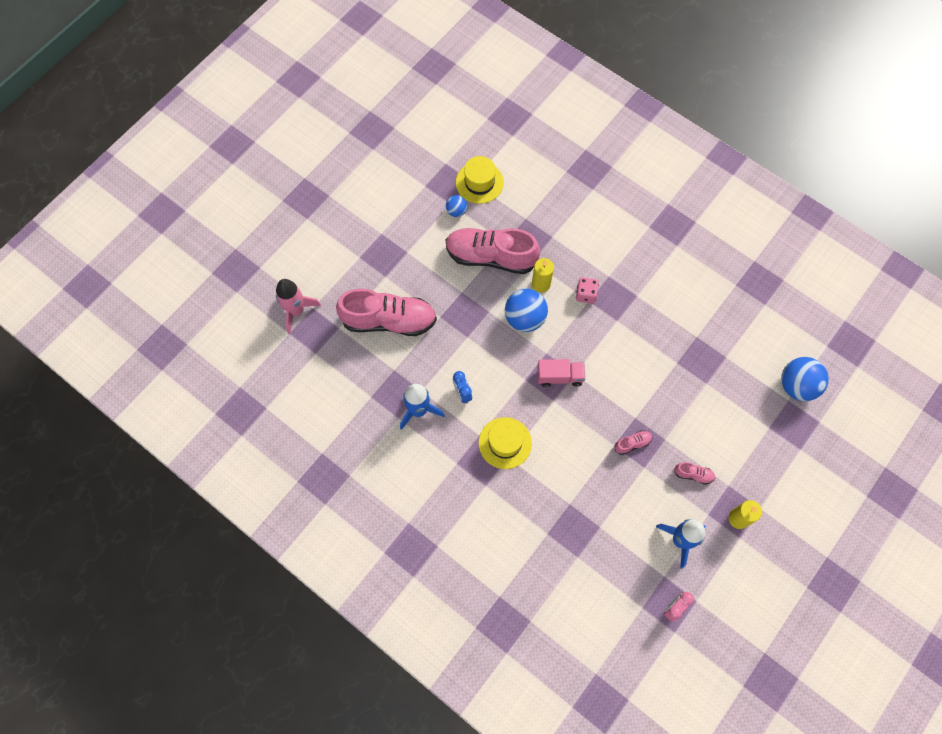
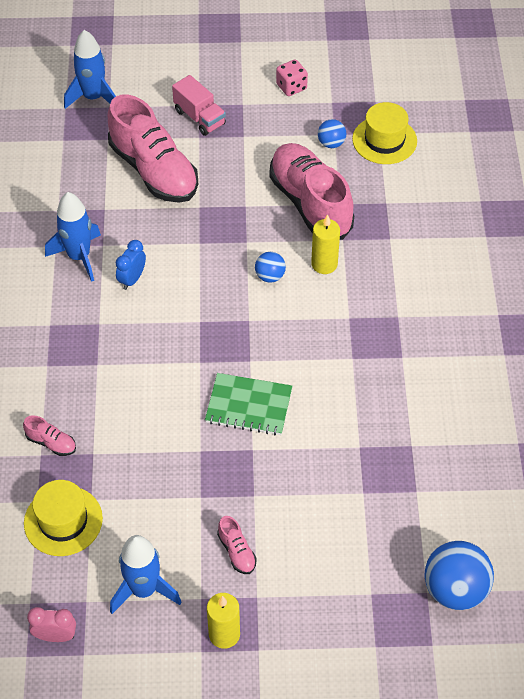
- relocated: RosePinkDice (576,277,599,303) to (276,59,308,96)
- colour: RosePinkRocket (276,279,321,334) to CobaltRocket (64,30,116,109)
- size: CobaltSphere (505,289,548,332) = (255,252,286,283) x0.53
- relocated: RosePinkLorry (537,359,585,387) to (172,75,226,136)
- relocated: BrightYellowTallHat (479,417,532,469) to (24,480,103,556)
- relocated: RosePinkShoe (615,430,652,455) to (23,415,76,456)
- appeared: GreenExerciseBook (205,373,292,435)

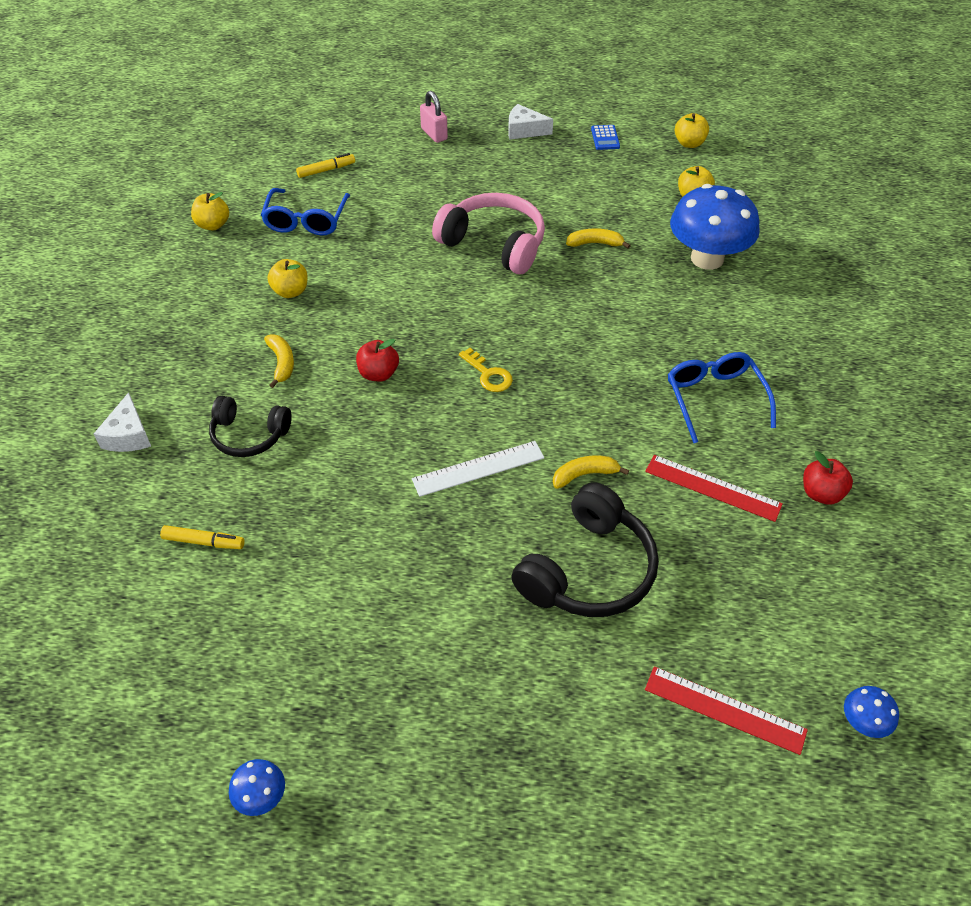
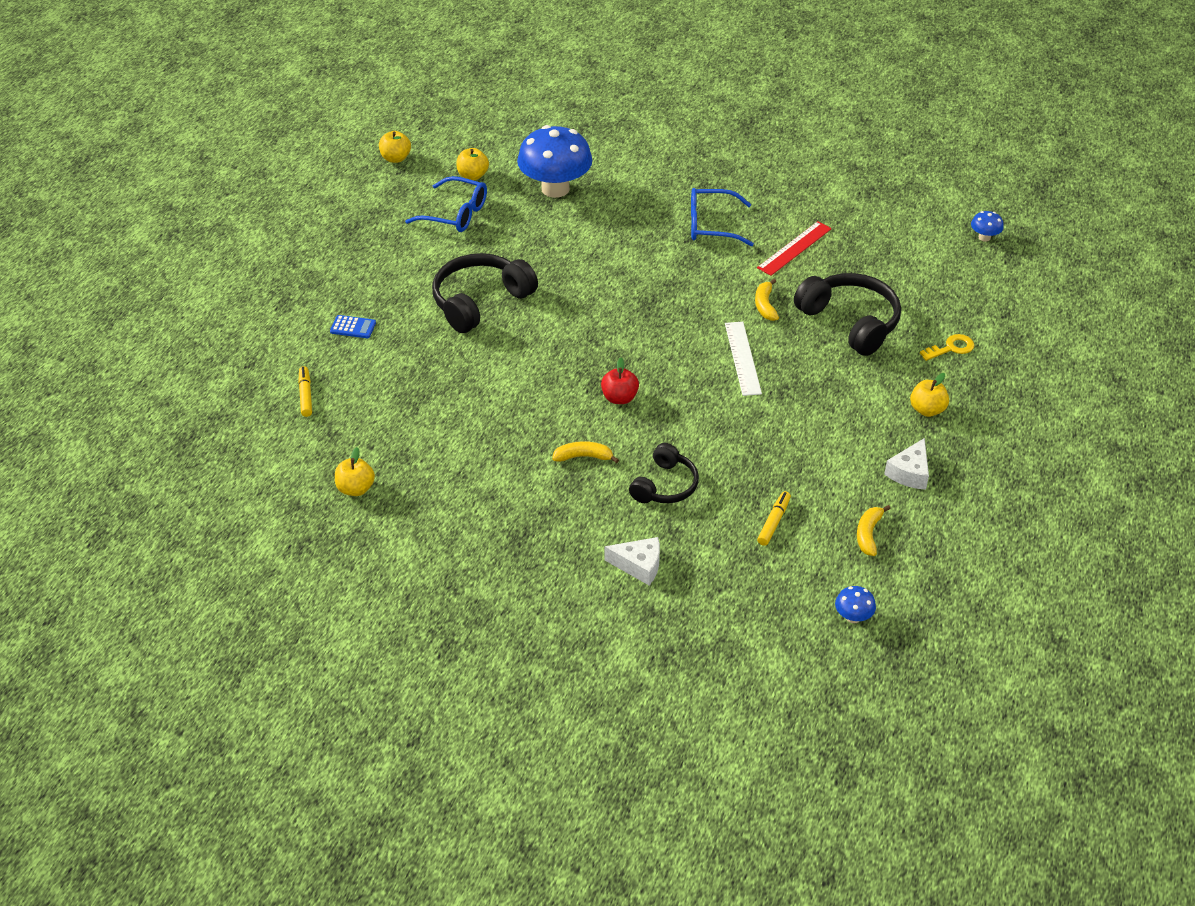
- missing: RosePinkPadlock (420,91,448,143)
- relocated: SnowWhiteCheeseWedge (508,104,553,140) to (884,438,929,490)
- relocated: CobaltAddingMachine (591,125,620,150) to (330,315,376,338)
- relocated: CobaltSpectacles (261,188,350,235) to (405,176,487,232)
- colour: RosePinkHeadphones (432,193,545,274) to BlackHeadphones (432,253,538,333)
- relocated: BrightYellowBanana (566,228,631,249) to (857,505,891,556)
- relocated: BrightYellowAppleFruit (267,259,308,298) to (910,373,949,417)
- relocated: BrightYellowDoorKey (459,348,513,392) to (920,334,974,361)
- missing: ScarletAppleFruit (803,451,853,505)
- missing: ScarletStraightedge (645,666,808,755)
- relocated: CobaltToadstool (229,759,285,816) to (835,586,876,623)

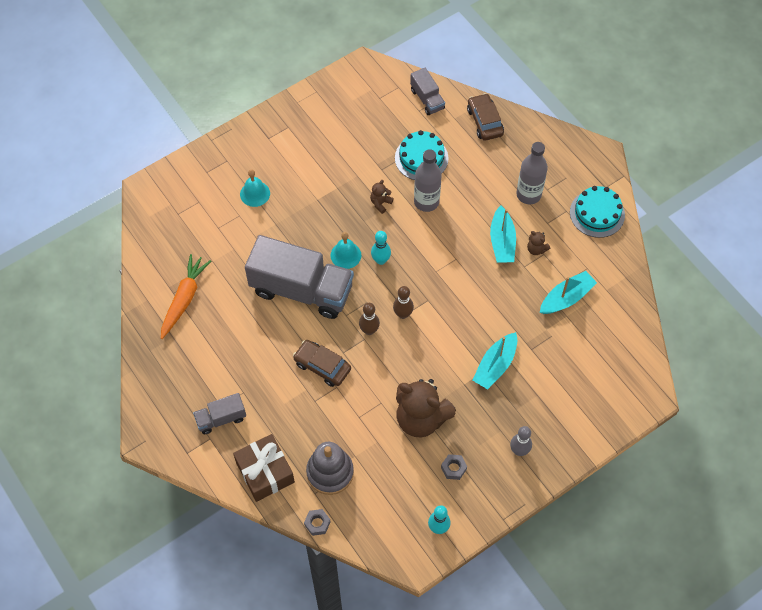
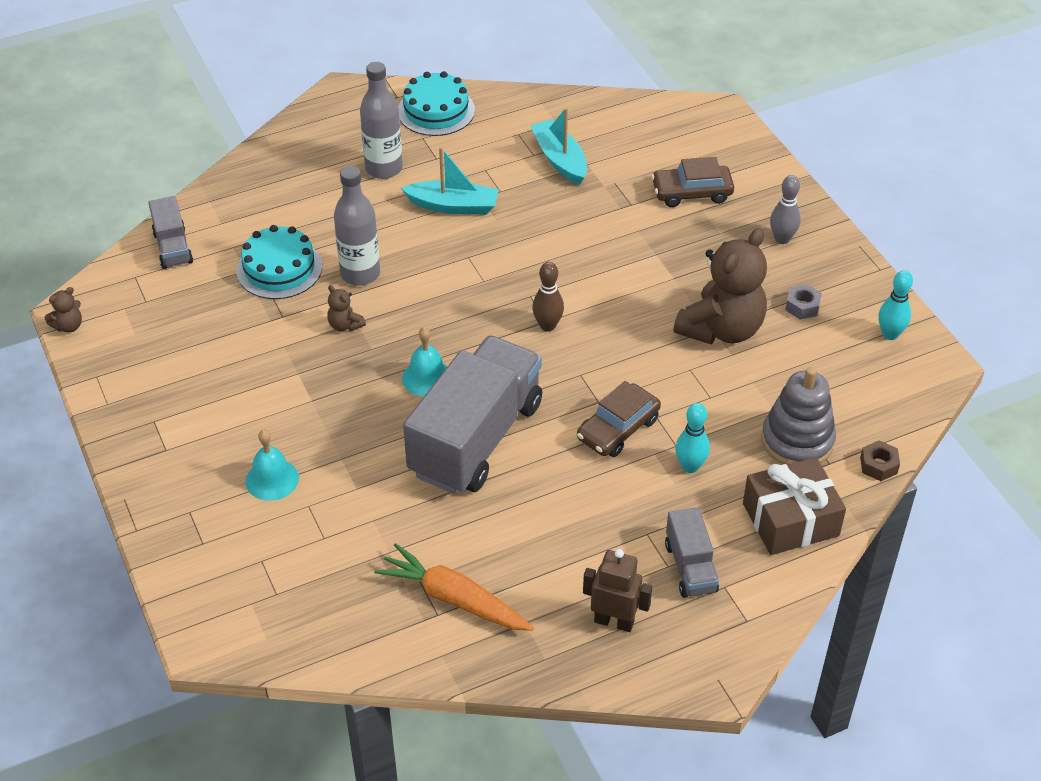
- spun: GreyLorry (410,68,445,115) = (148,196,193,269) 90 degrees clockwise
- relocated: DarkBrownToyCar (467,93,504,141) to (651,157,734,207)
- relocated: TurquoiseSkittle (371,231,391,265) to (675,403,710,473)
- relocated: DarkBrownStuffedBear (527,231,551,255) to (45,287,82,333)
- missing: DarkBrownSkittle (359,303,380,335)
- missing: TurquoiseToyBoat (473,332,517,390)
- colour: GreyHexNut (304,509,331,536) to DarkBrownHexNut (860,440,900,481)
- appeared: DarkBrownRobot (583,549,652,632)

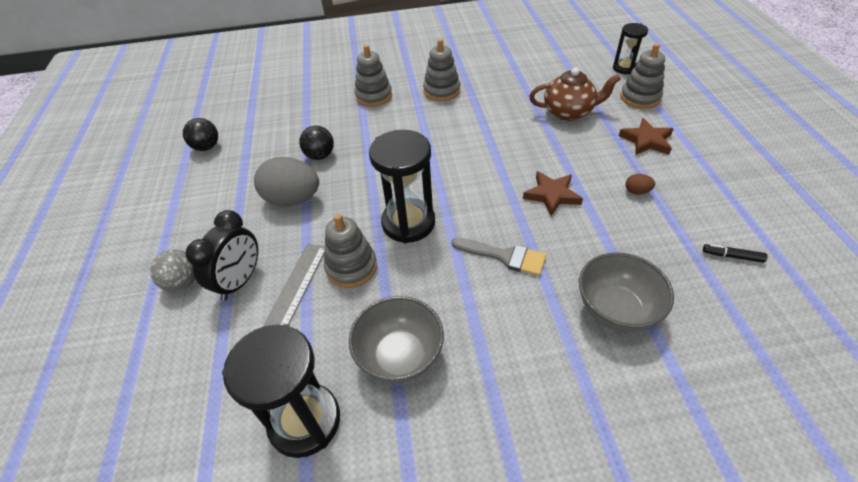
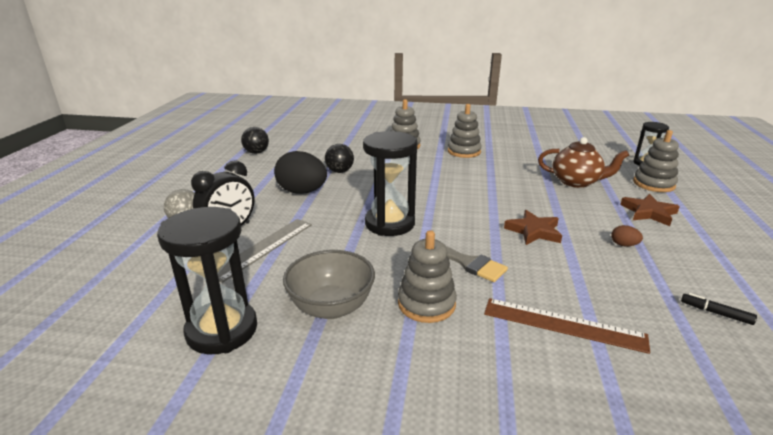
- colour: GreyEgg (254,157,319,206) to BlackEgg (274,151,327,194)
- relocated: GreyStackingToy (324,214,377,288) to (398,230,457,323)
- exchanged: GreyBowl (579,253,674,332) to DarkBrownStraightedge (484,298,650,354)

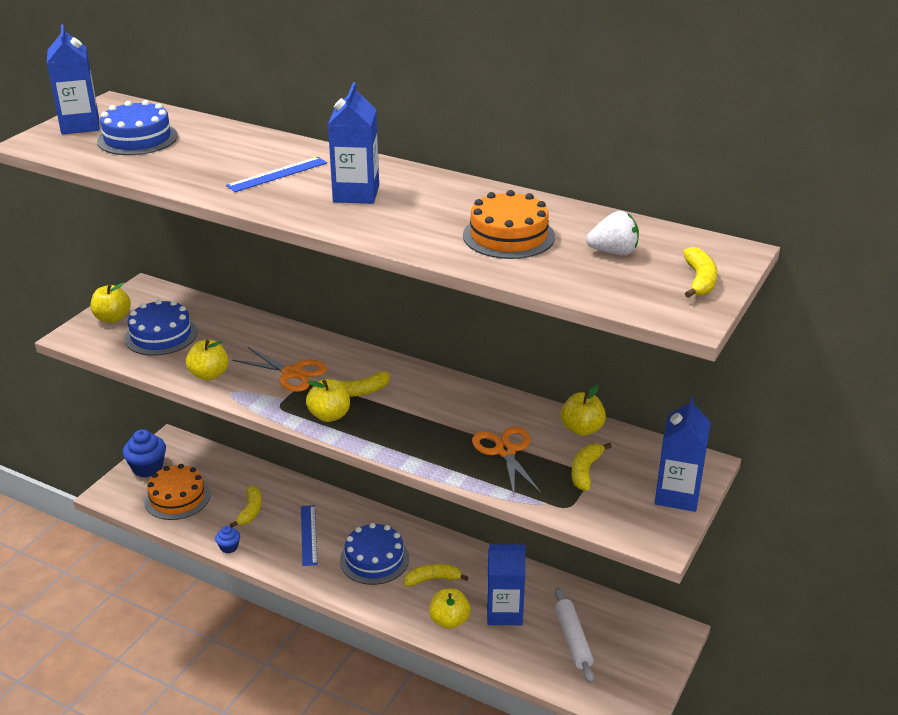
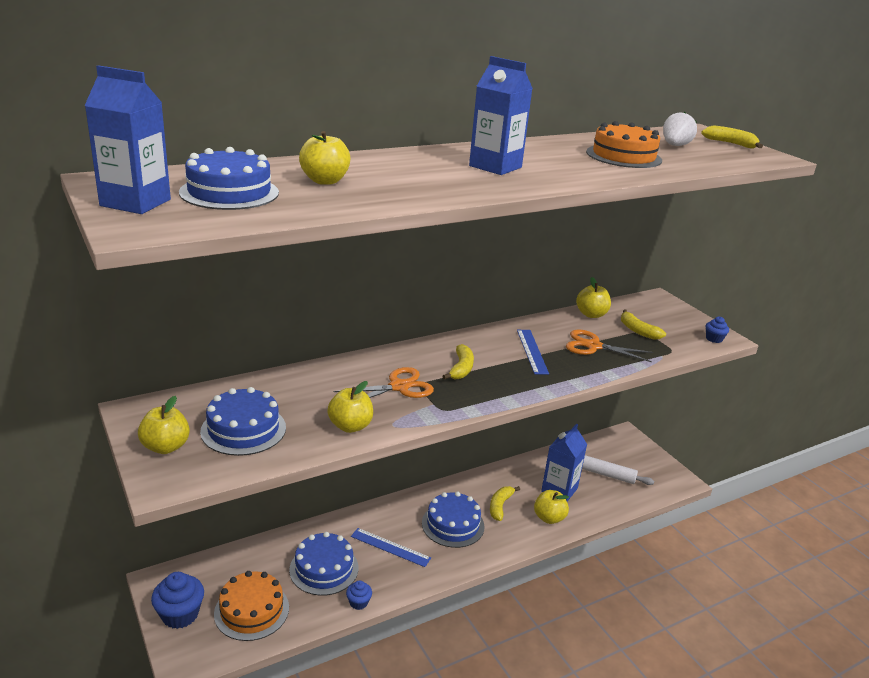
- relocated: CobaltStraightedge (226,157,327,192) to (517,330,549,374)
- relocated: BrightYellowAppleFruit (306,379,350,422) to (299,131,350,185)
- missing: CobaltJuiceCarton (655,396,711,512)
- exchanged: BrightYellowBanana (230,486,262,528) to CobaltGateau (289,532,358,596)
- appeared: CobaltFairyCake (706,316,729,343)

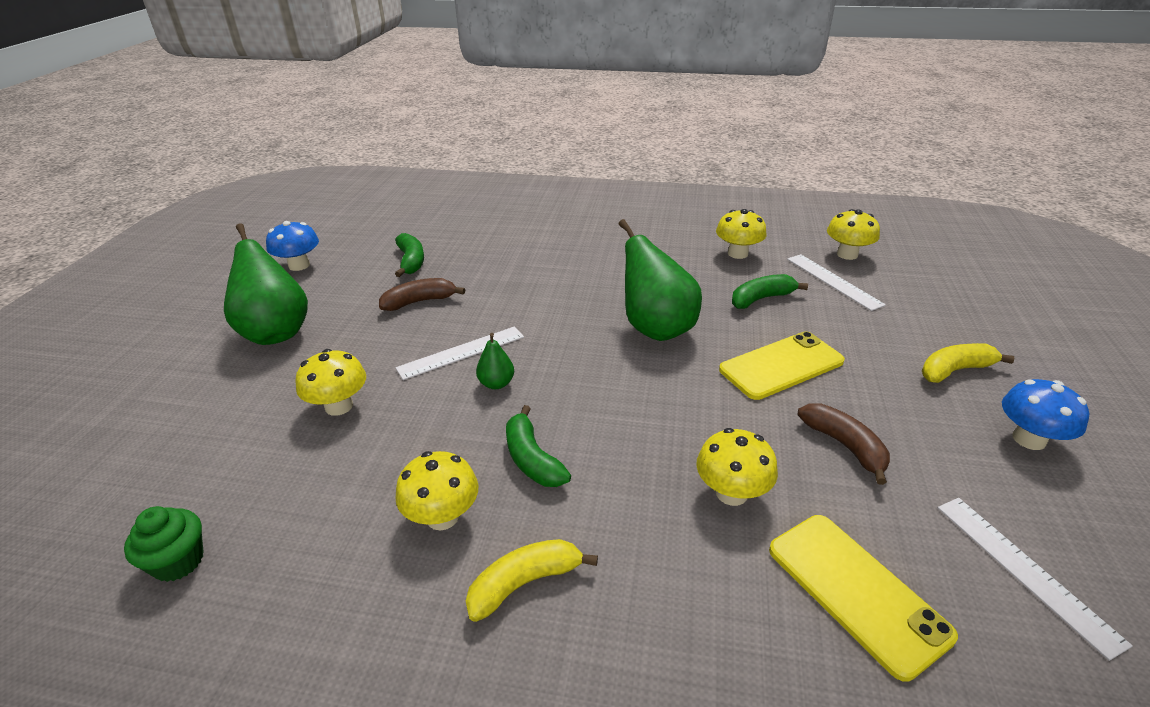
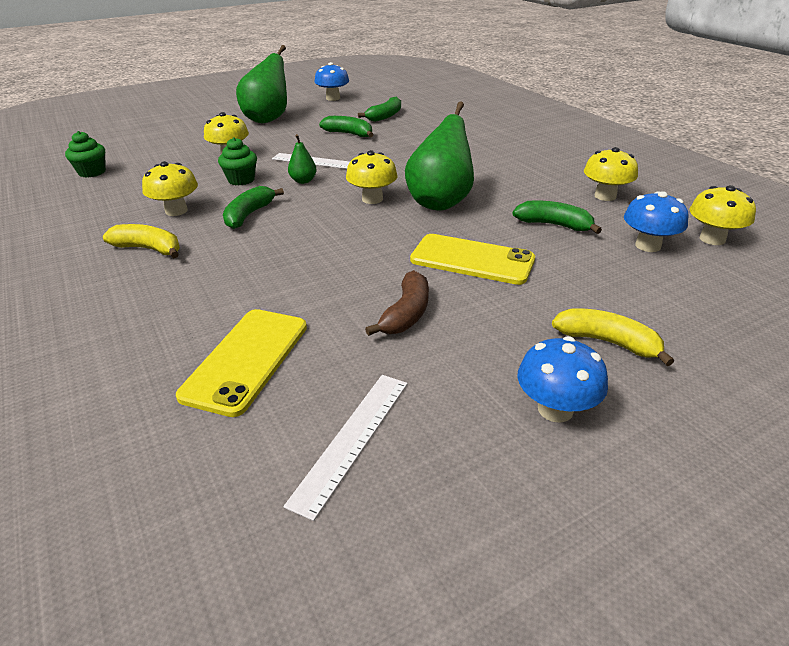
- exchanged: SnowWhiteStraightedge (787,254,886,311) to CobaltToadstool (624,191,689,252)
- colour: DarkBrownBanana (379,278,465,311) to GreenBanana (319,116,374,137)
- relocated: BrightYellowToadstool (696,428,778,506) to (346,150,398,204)
- appeared: GreenFairyCake (218,137,257,186)

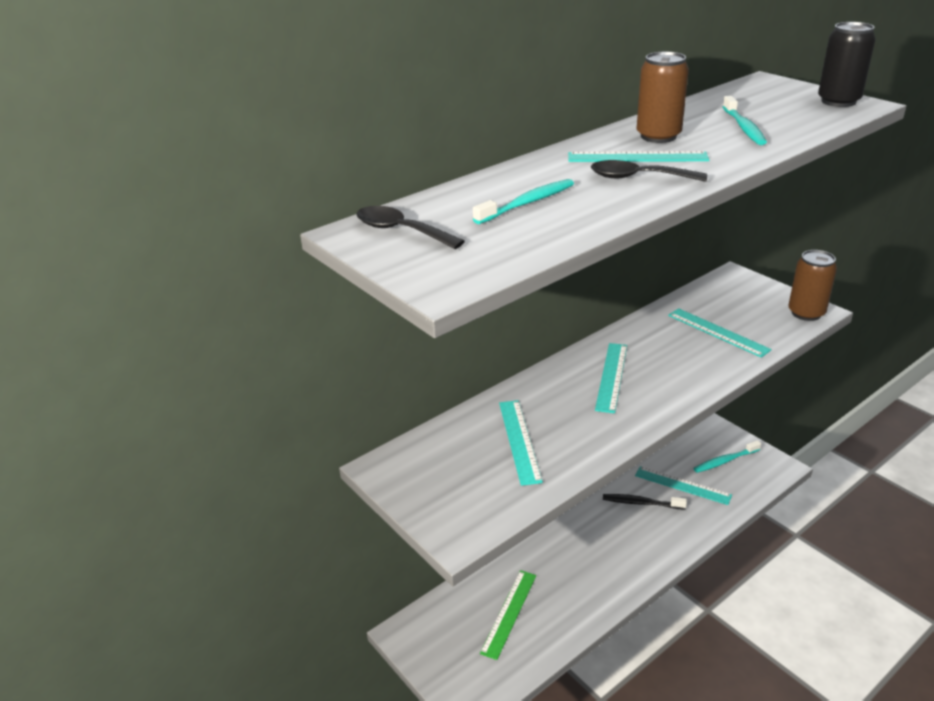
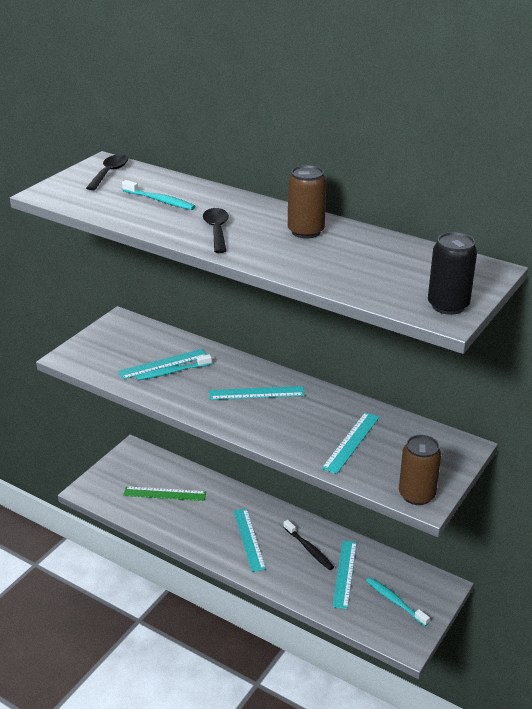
- relocated: TurquoiseToothbrush (723,96,767,145) to (136,354,212,380)
- relocated: TurquoiseStraightedge (568,151,709,162) to (234,508,266,572)
- spun: BlackToothbrush (603,494,687,510) = (283,520,334,570) 150 degrees clockwise

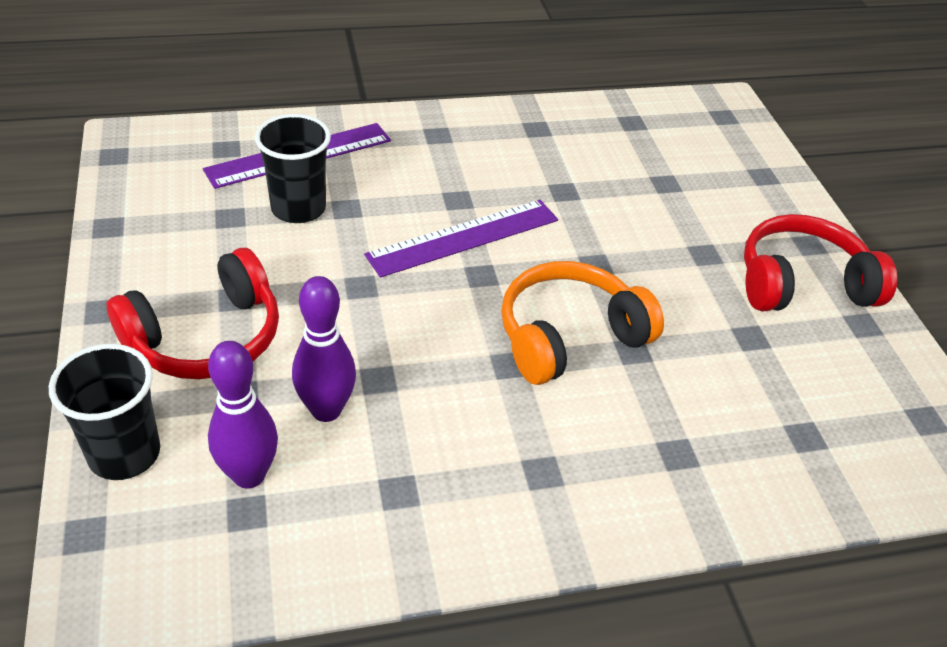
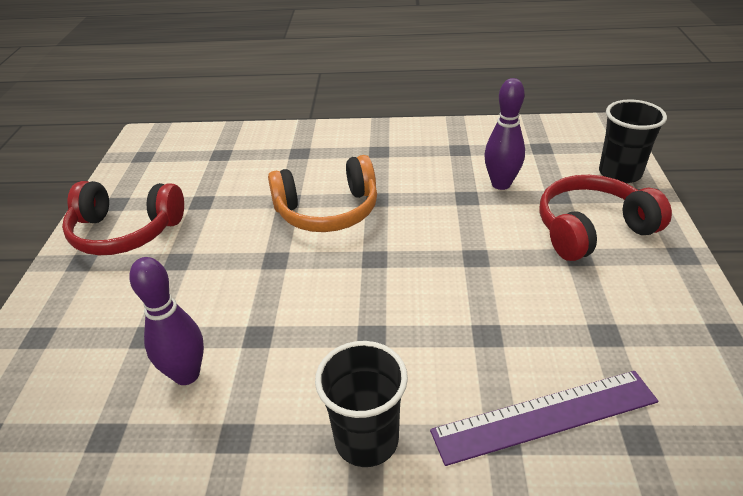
- relocated: BlackBeaker (255,114,331,223) to (315,341,408,467)
- missing: PurpleStraightedge (365,200,558,278)
- relocated: PurpleSkittle (208,341,278,488) to (129,257,204,385)

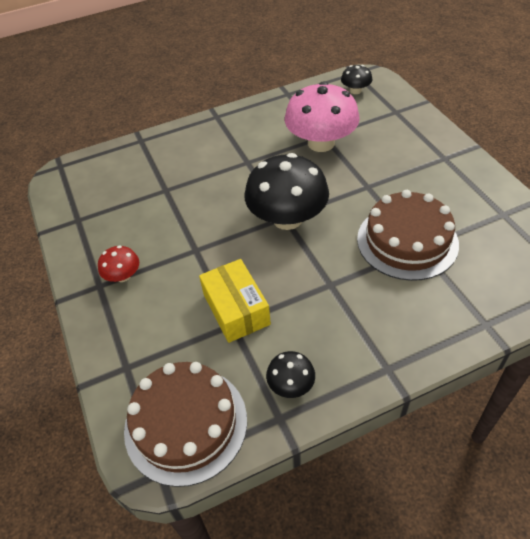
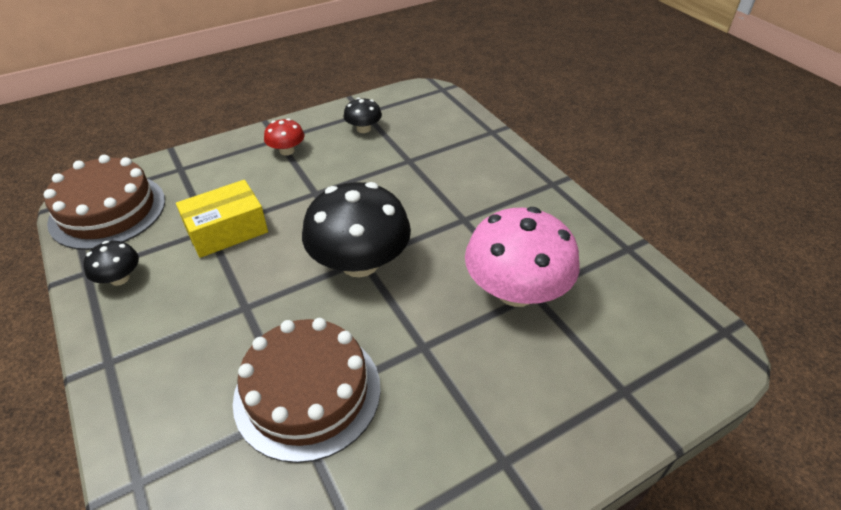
- relocated: BlackToadstool (341,65,372,94) to (343,98,382,133)

